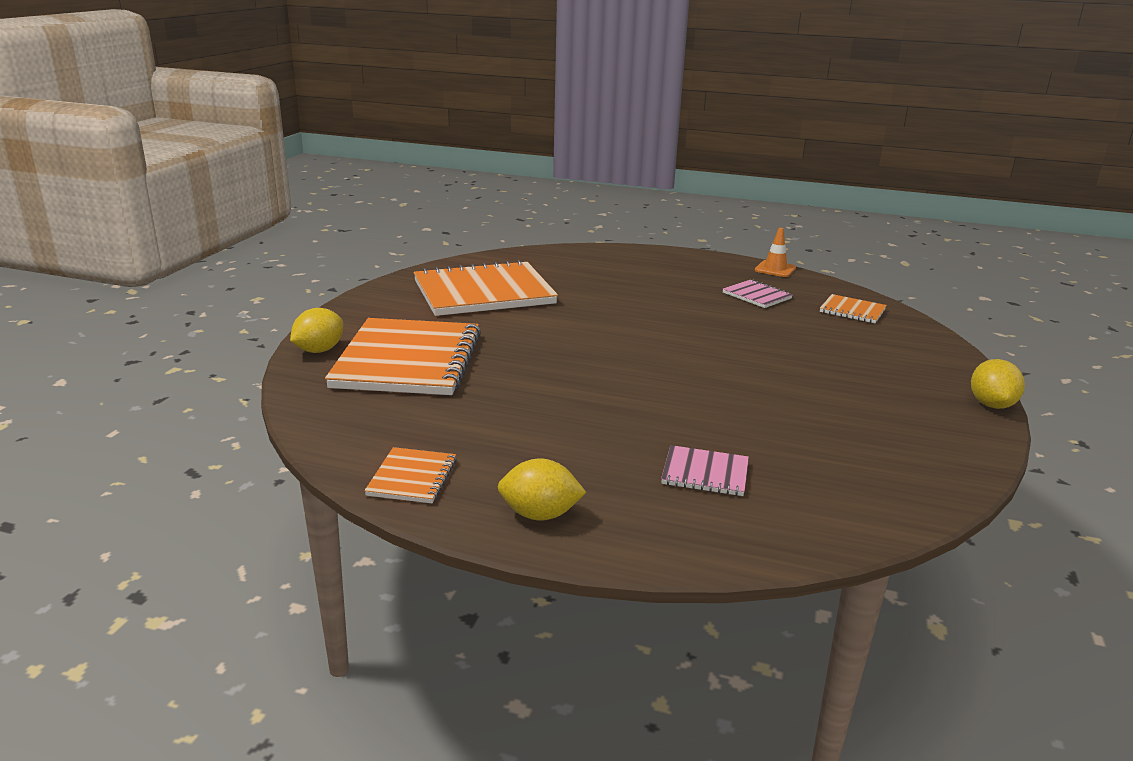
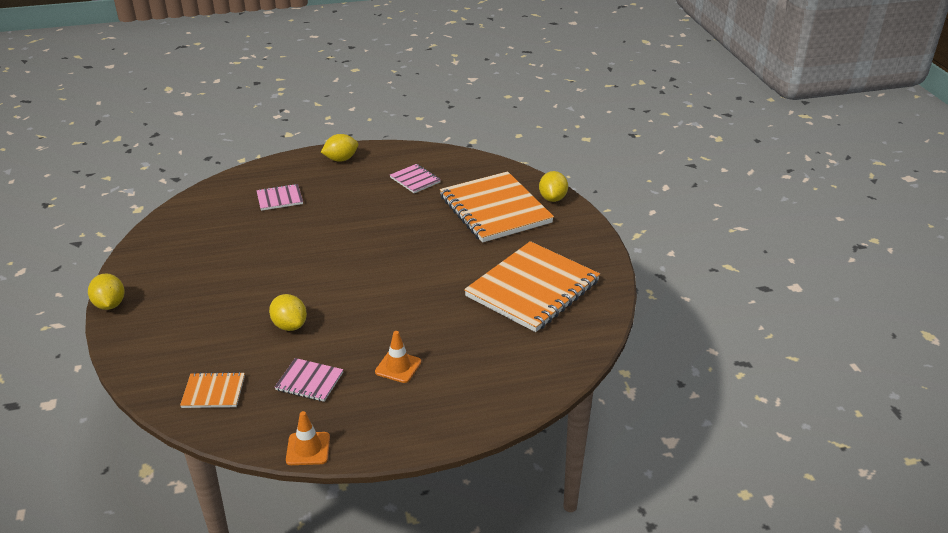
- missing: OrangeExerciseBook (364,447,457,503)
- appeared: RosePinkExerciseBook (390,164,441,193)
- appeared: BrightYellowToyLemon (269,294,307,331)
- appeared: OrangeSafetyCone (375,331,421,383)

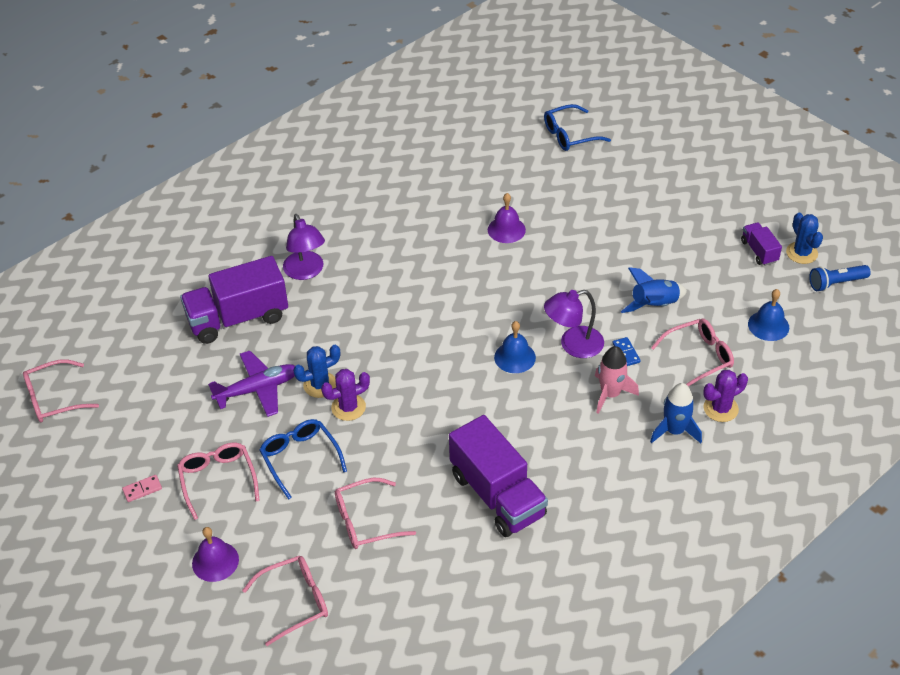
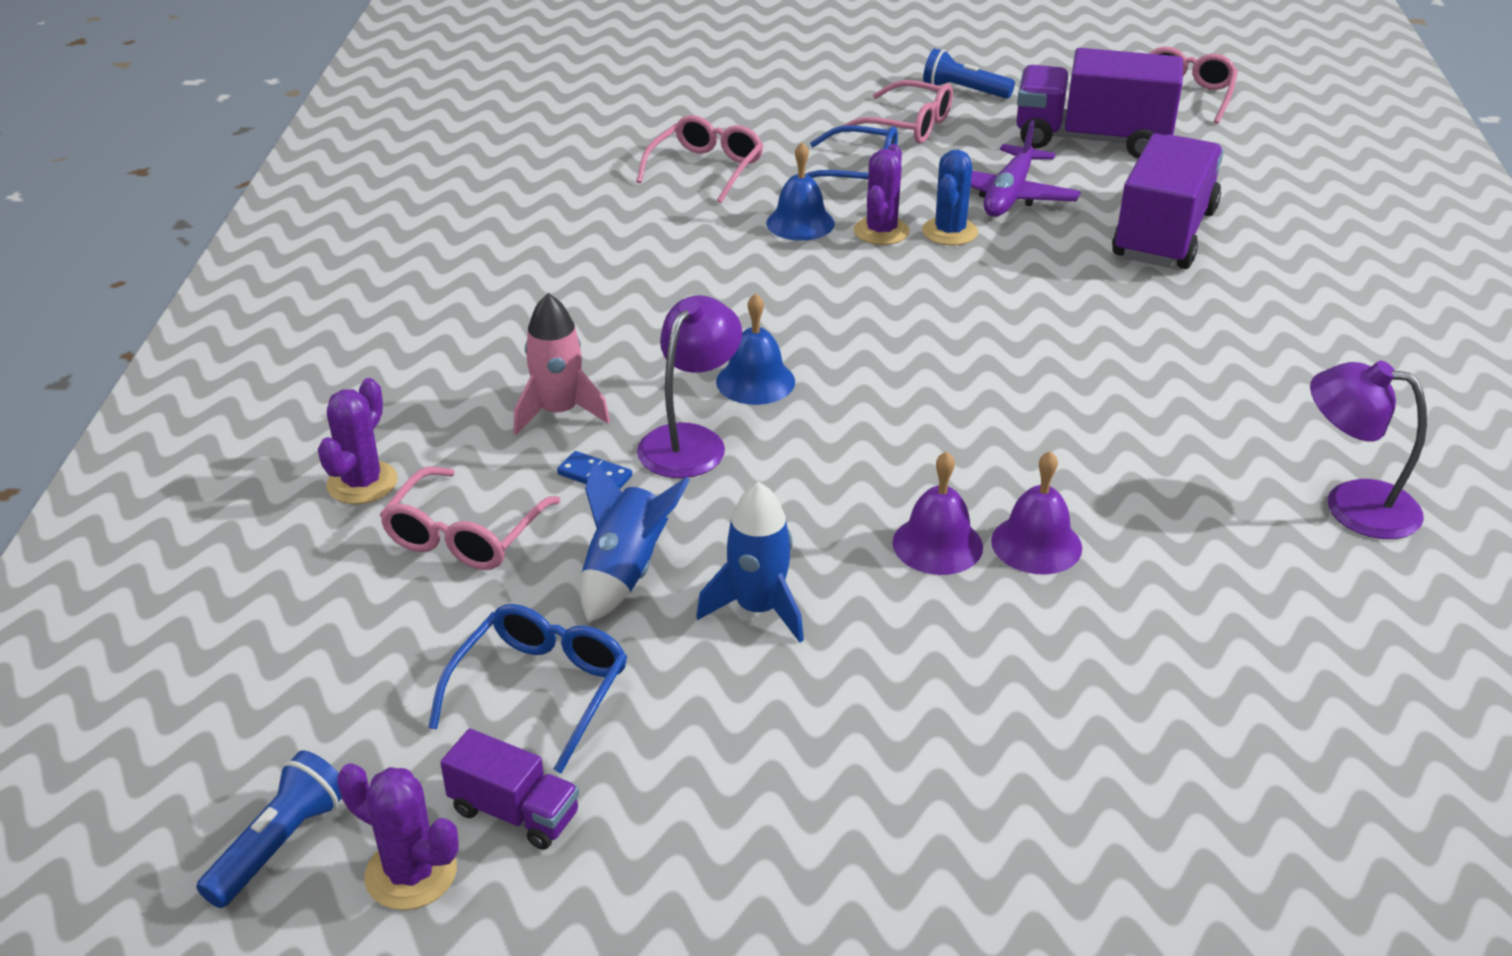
- relocated: CobaltSpectacles (544,104,611,151) to (428,604,627,773)
- colour: CobaltCactus (786,213,823,264) to PurpleCactus (337,763,458,910)
- relocated: PurpleReadingLamp (283,214,325,280) to (1310,361,1427,539)
- relocated: CobaltHandBell (748,289,789,341) to (766,142,835,241)
- relocated: CobaltRocket (650,383,702,443) to (696,482,804,642)
- relocated: PurpleLorry (449,415,548,537) to (1016,48,1183,158)
- exchanged: RosePinkDomino (122,475,162,502) to CobaltPocketTorch (923,48,1015,99)
- relocated: PurpleHandBell (192,527,239,582) to (893,451,983,575)
- missing: RosePinkSpectacles (242,556,328,646)

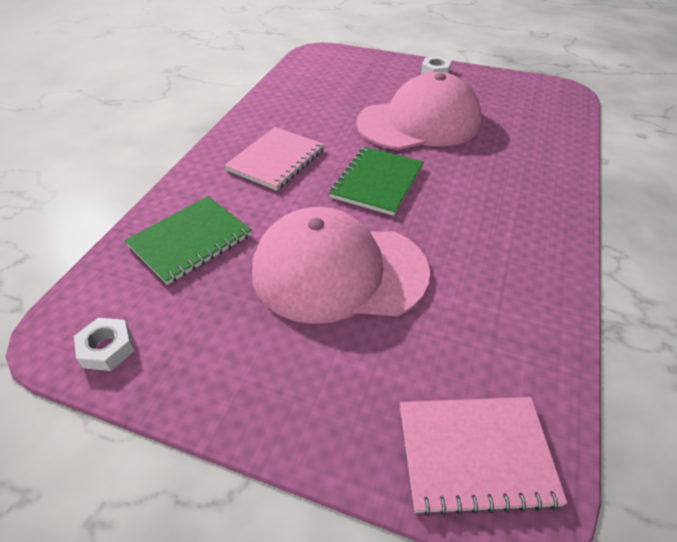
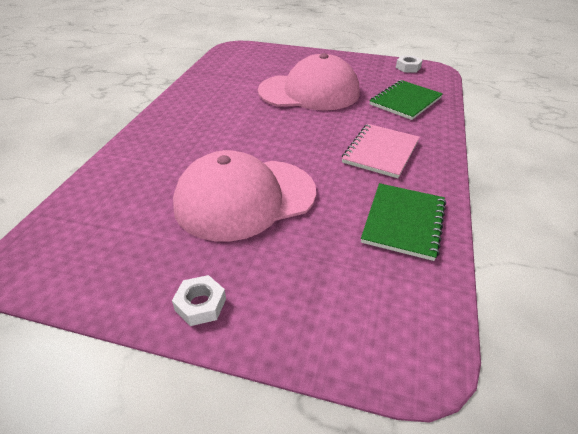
- relocated: GreenExerciseBook (330,147,424,216) to (361,183,446,261)
- missing: RosePinkExerciseBook (400,397,568,516)

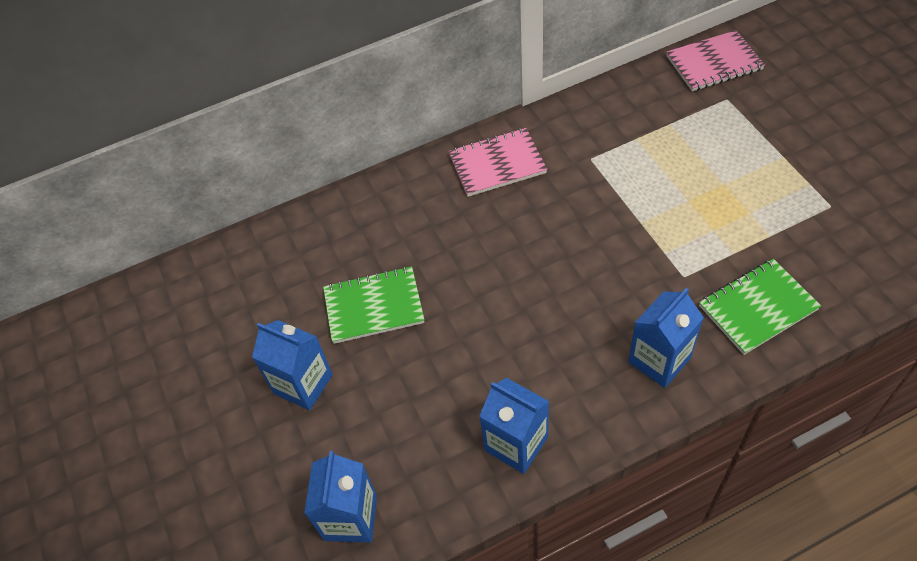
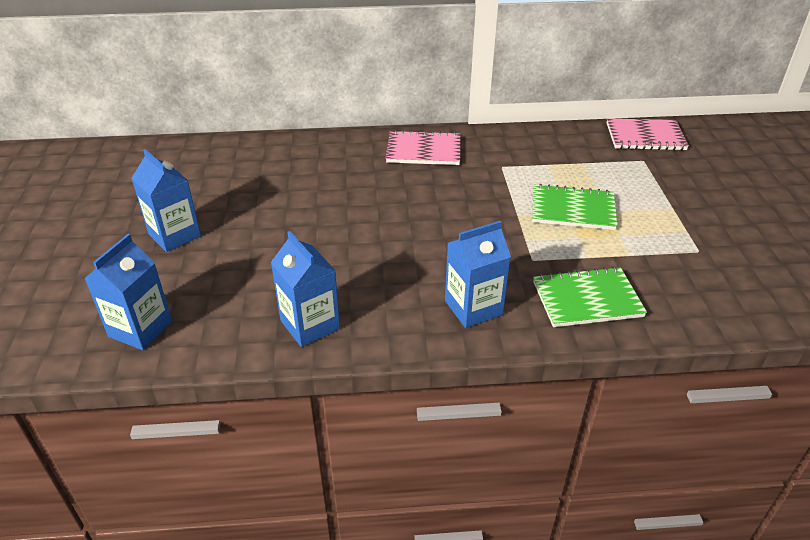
- relocated: GreenExerciseBook (323,266,424,344) to (532,184,618,230)

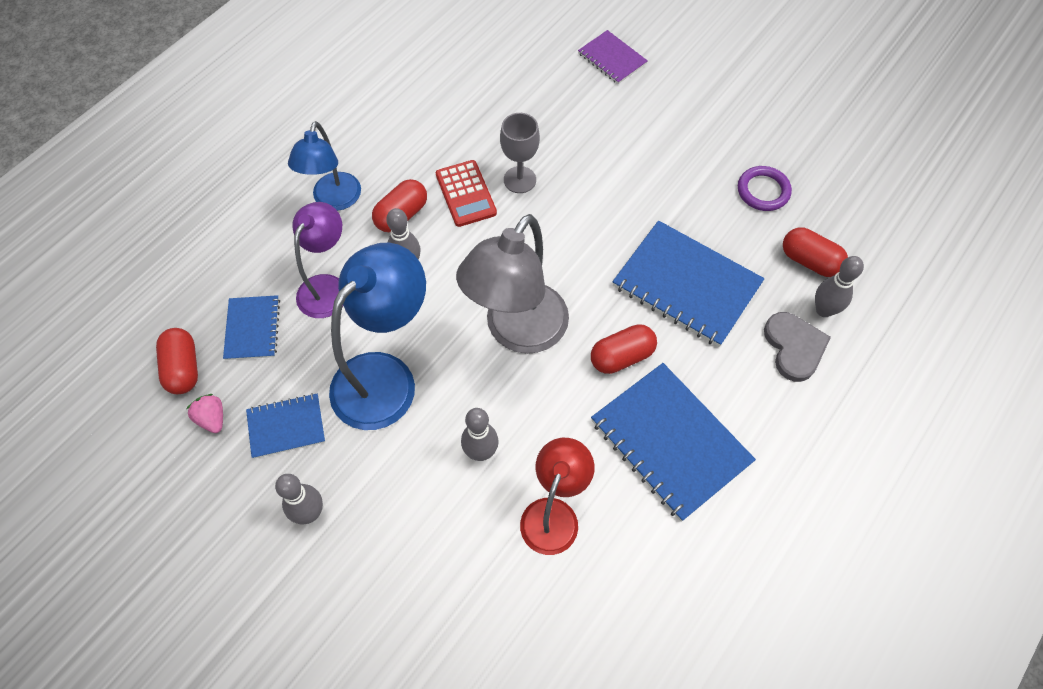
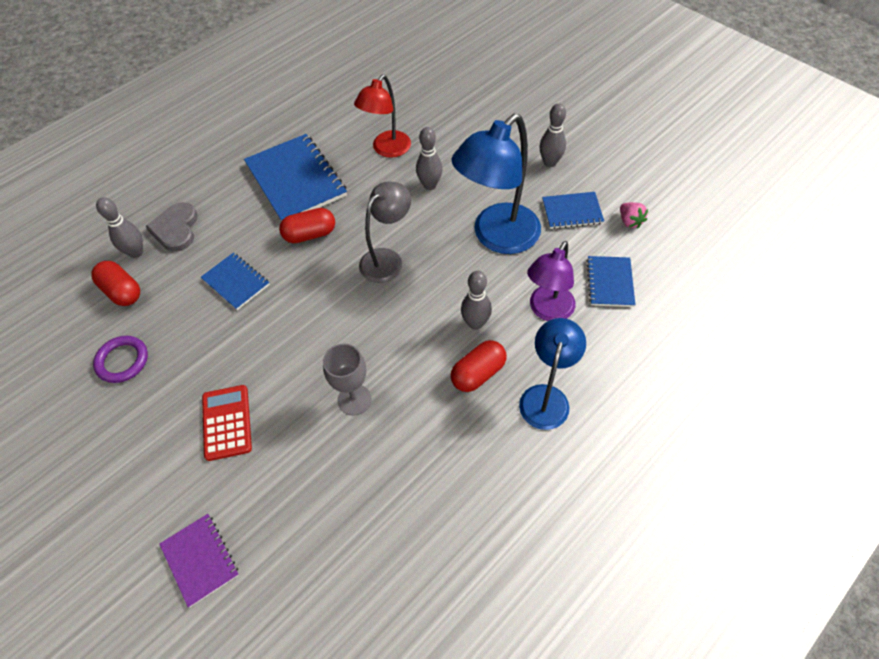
- relocated: ScarletAddingMachine (436,160,497,227) to (202,385,252,461)
- size: GreyReadingLamp (456,214,569,354) = (359,182,411,283) x0.63
- size: CobaltExerciseBook (612,221,765,347) = (201,252,270,310) x0.54
- missing: ScarletPill (156,328,198,394)

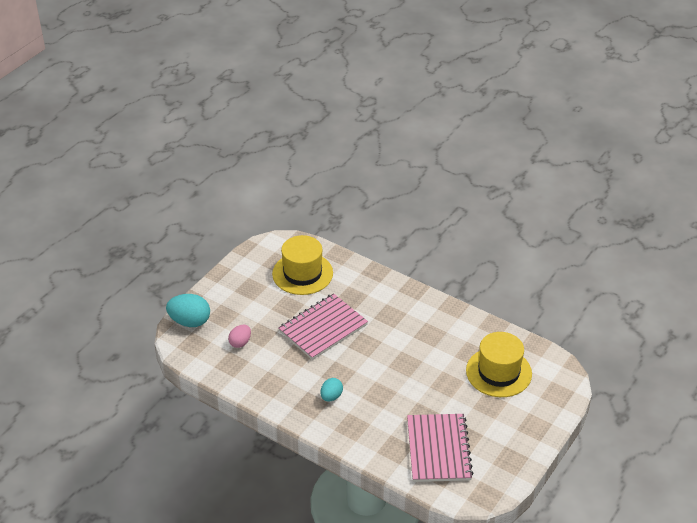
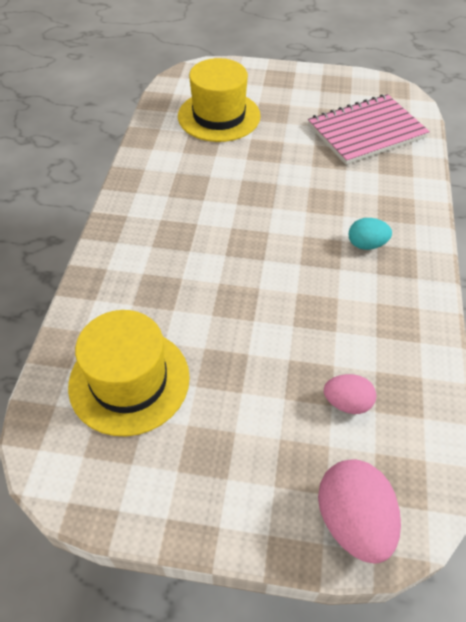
- missing: RosePinkExerciseBook (278,293,368,360)
- colour: TurquoiseEgg (166,294,210,327) to RosePinkEgg (318,459,401,564)

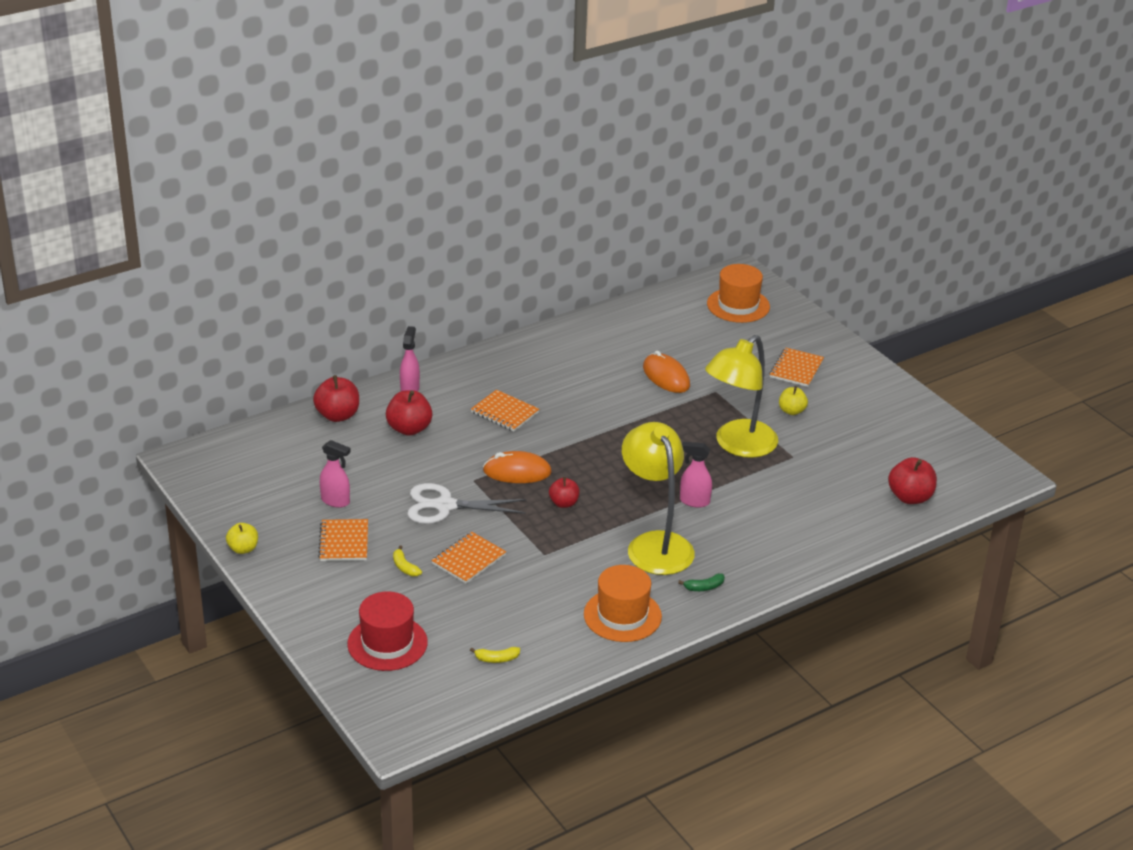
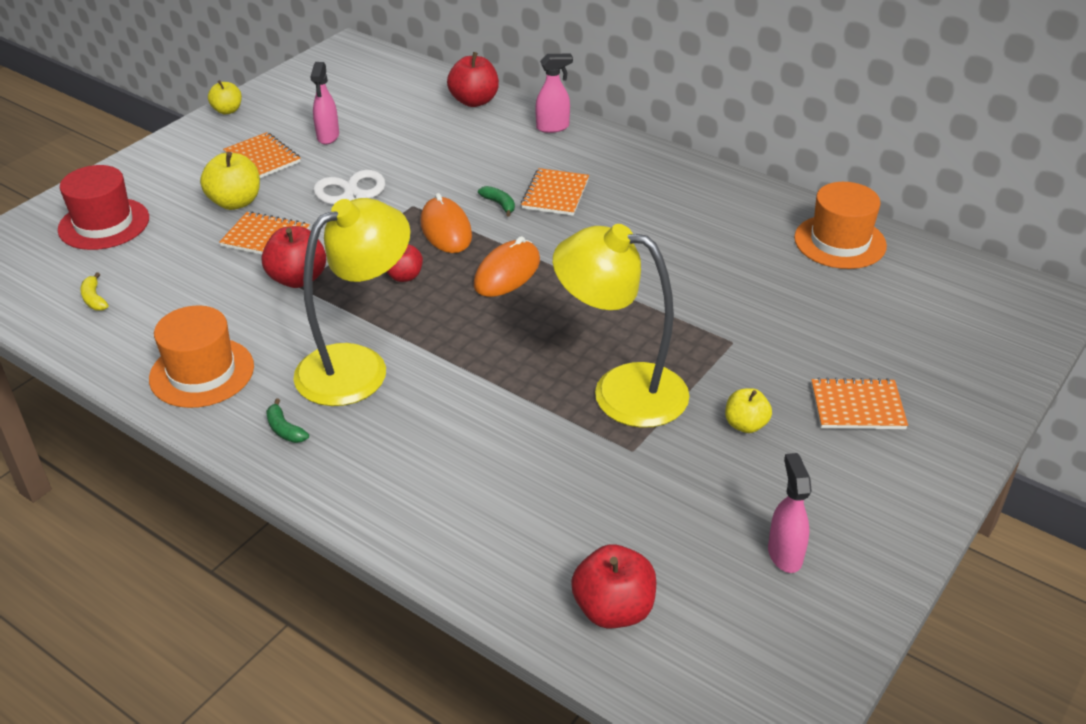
- relocated: OrangeTallHat (707,264,770,323) to (794,182,887,269)
- relocated: OrangeMouse (643,350,690,393) to (474,236,540,297)
- relocated: ScarletAppleFruit (386,390,433,436) to (262,226,326,288)
- relocated: RosePinkSprayCleaner (680,442,712,508) to (768,453,812,573)
- spun: OrangeExerciseBook (318,519,368,561) = (223,132,301,178) 75 degrees clockwise
- exchanged: BrightYellowBanana (393,545,422,576) to BrightYellowAppleFruit (200,152,260,210)
- appeared: GreenBanana (478,186,515,216)

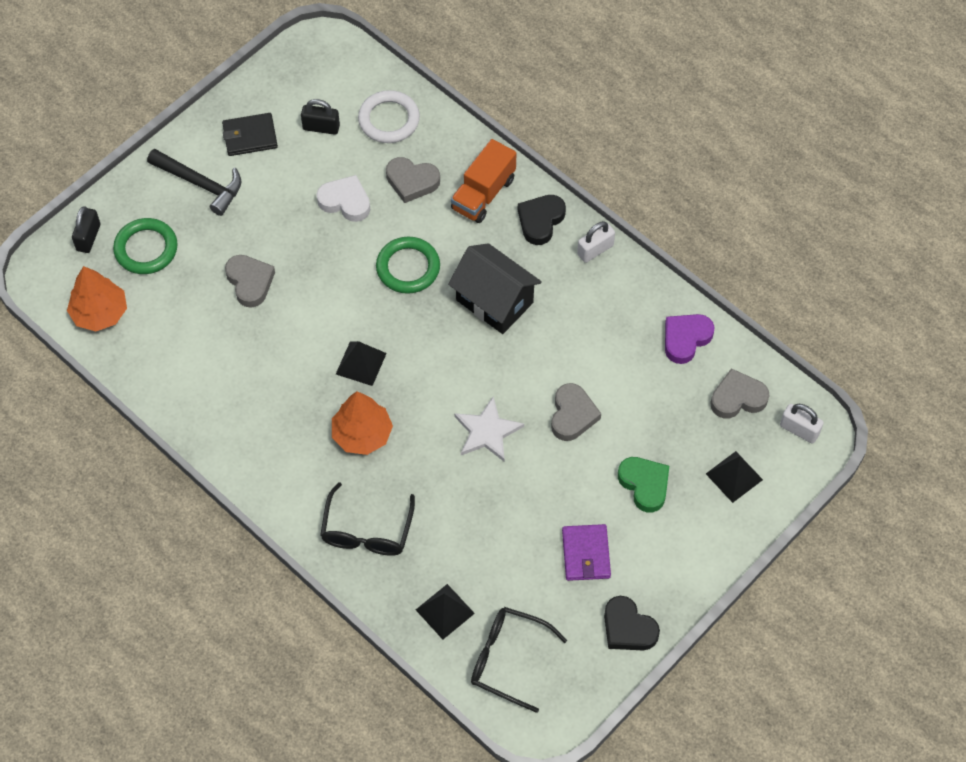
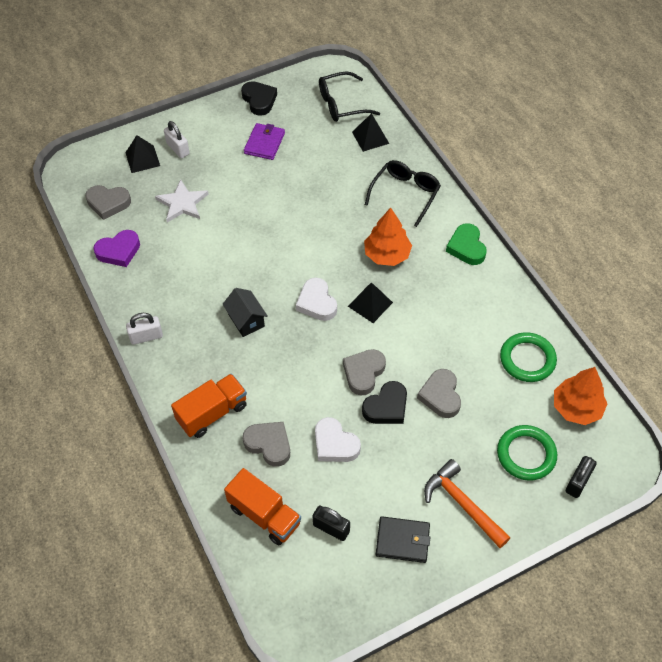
- exchanged: SnowWhiteTorus (358,90,420,143) to OrangeLorry (224,468,301,545)
- colour: BlackHammer (147,149,241,216) to OrangeHammer (424,459,511,548)
- relocated: BlackHeart (518,195,566,245) to (362,381,407,424)
- relocated: GreenTorus (376,237,440,294) to (500,332,557,382)
- size: BlackCottage (448,243,542,334) = (223,288,268,337) x0.61
- relocated: GreyHeart (551,383,601,441) to (343,349,386,395)
- relocated: SnowWhiteFivePointedStar (454,397,524,461) to (155,179,208,222)
- relocated: SnowWhitePadlock (780,404,823,443) to (164,121,190,158)
- relocated: GreenHeart (618,457,669,512) to (446,223,487,265)
- spun: BlackSpectacles (471,607,567,713) = (319,71,380,122) 120 degrees clockwise
- appeared: SnowWhiteHeart (296,277,337,321)

